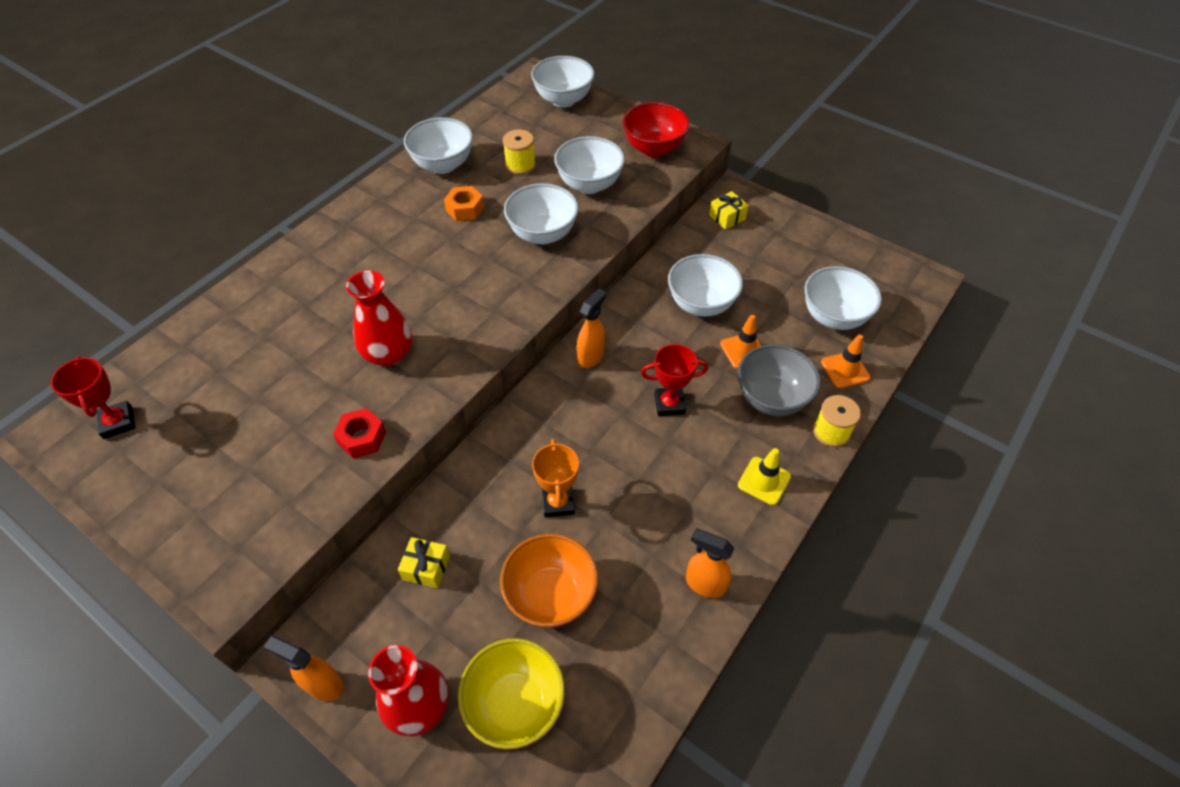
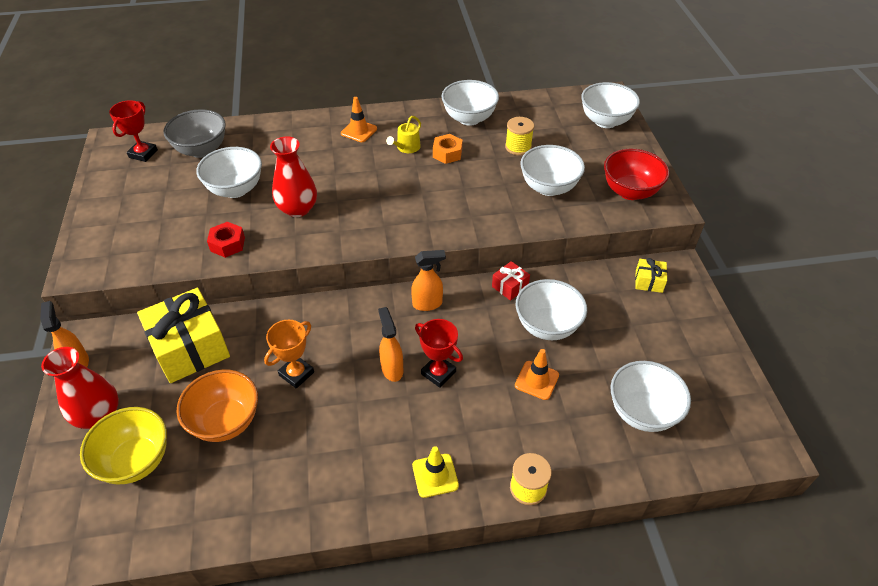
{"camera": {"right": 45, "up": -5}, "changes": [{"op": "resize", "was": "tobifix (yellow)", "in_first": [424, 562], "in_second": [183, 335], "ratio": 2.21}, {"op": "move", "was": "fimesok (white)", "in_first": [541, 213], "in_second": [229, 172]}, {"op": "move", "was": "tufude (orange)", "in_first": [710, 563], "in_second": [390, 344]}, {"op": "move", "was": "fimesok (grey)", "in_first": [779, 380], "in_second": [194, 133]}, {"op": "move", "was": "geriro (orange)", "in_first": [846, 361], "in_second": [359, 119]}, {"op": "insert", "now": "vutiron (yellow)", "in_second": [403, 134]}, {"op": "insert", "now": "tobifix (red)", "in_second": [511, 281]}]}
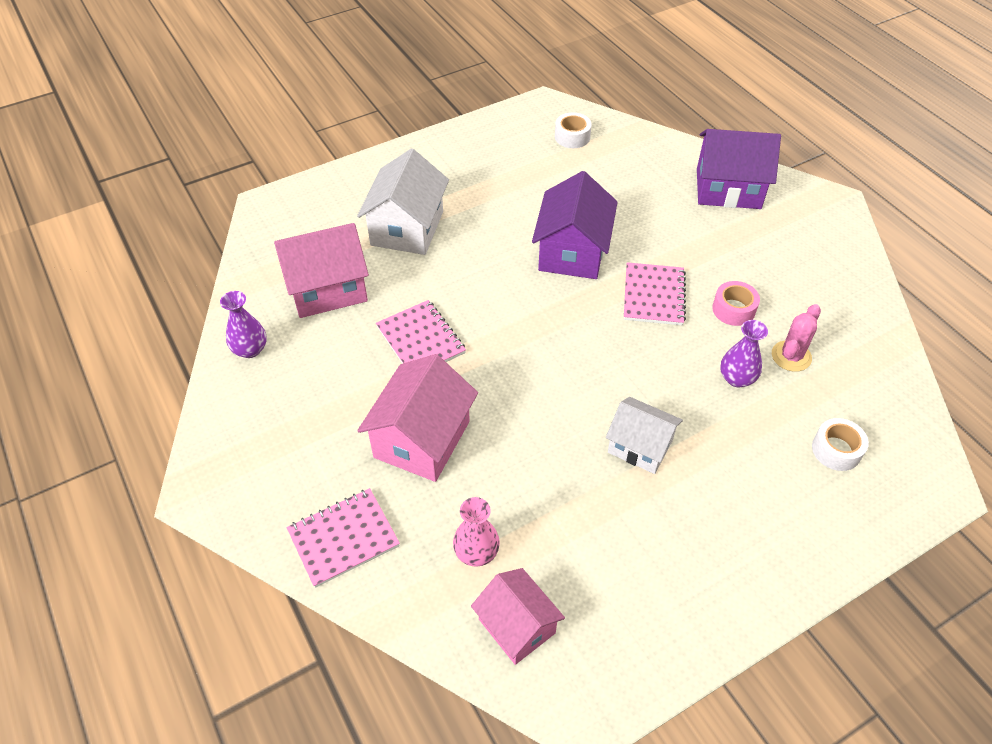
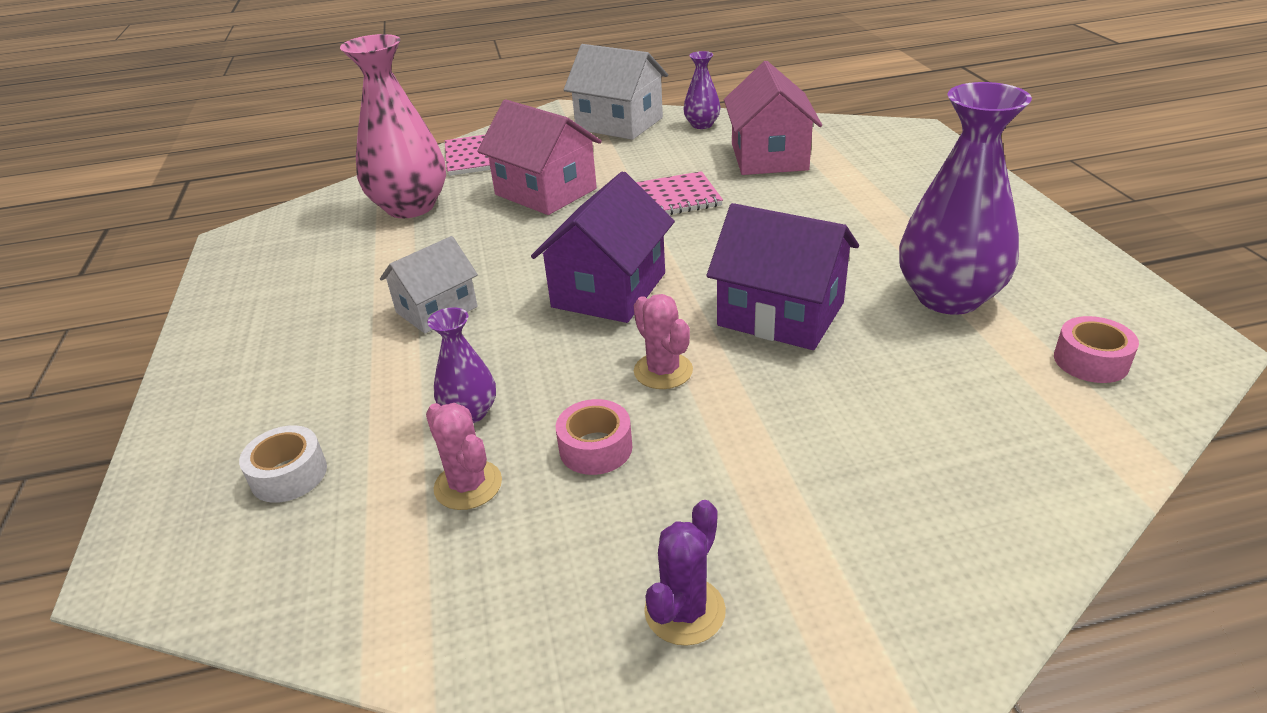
{"camera": {"right": 110, "up": -15}, "changes": [{"op": "move", "was": "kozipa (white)", "in_first": [403, 202], "in_second": [616, 92]}, {"op": "resize", "was": "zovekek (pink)", "in_first": [476, 532], "in_second": [393, 126], "ratio": 2.03}, {"op": "delete", "was": "kozipa (pink)", "in_first": [518, 616]}, {"op": "recolor", "was": "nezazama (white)", "now": "nezazama (pink)", "in_first": [573, 130], "in_second": [1096, 349]}, {"op": "replace", "was": "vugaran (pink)", "now": "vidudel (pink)", "in_first": [655, 293], "in_second": [663, 341]}, {"op": "move", "was": "kozipa (purple)", "in_first": [739, 169], "in_second": [603, 247]}, {"op": "insert", "now": "vidudel (purple)", "in_second": [685, 573]}, {"op": "insert", "now": "zovekek (purple)", "in_second": [965, 198]}]}
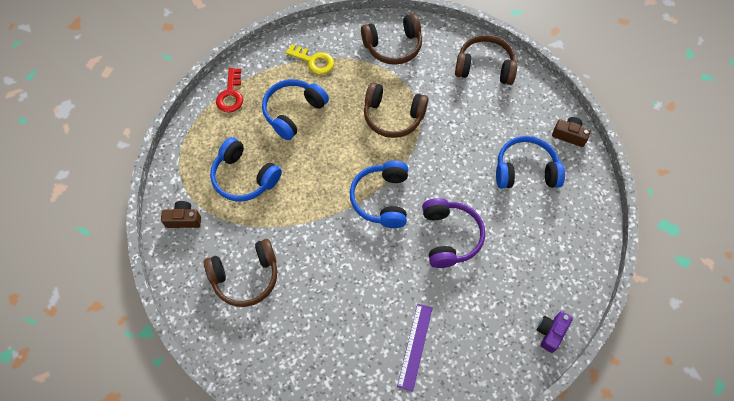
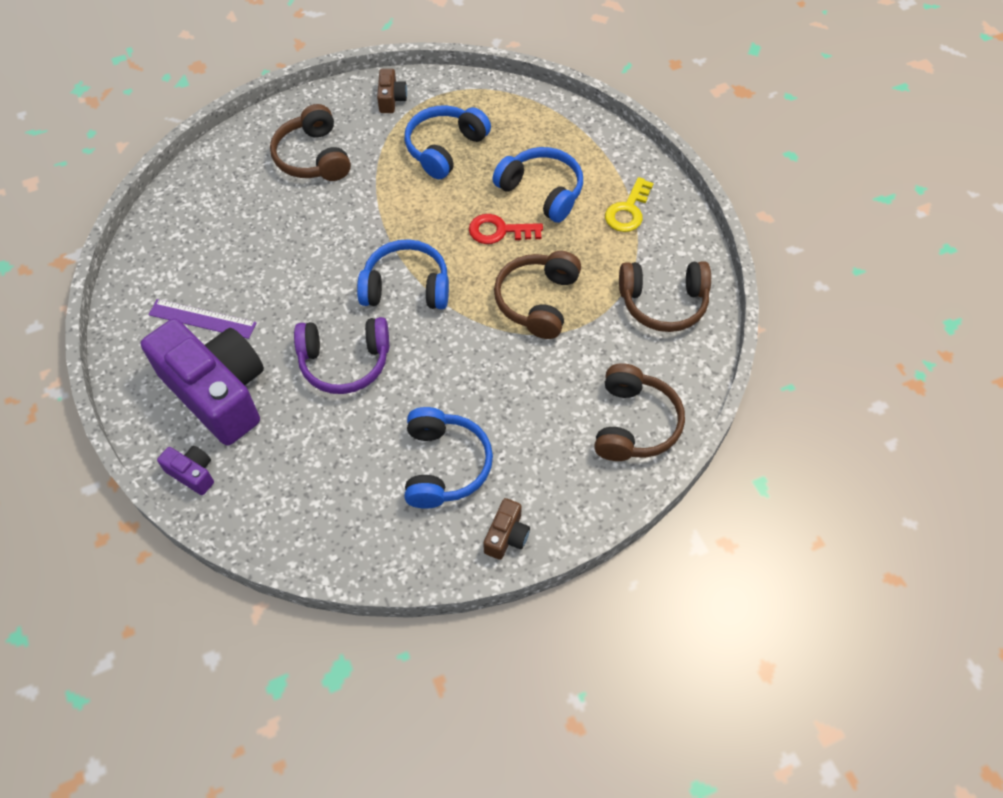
{"camera": {"right": 90, "up": -5}, "changes": [{"op": "move", "was": "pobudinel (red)", "in_first": [229, 90], "in_second": [506, 229]}, {"op": "rotate", "was": "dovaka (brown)", "in_first": [391, 39], "in_second": [665, 297], "clockwise": -75}, {"op": "insert", "now": "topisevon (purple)", "in_second": [202, 381]}]}
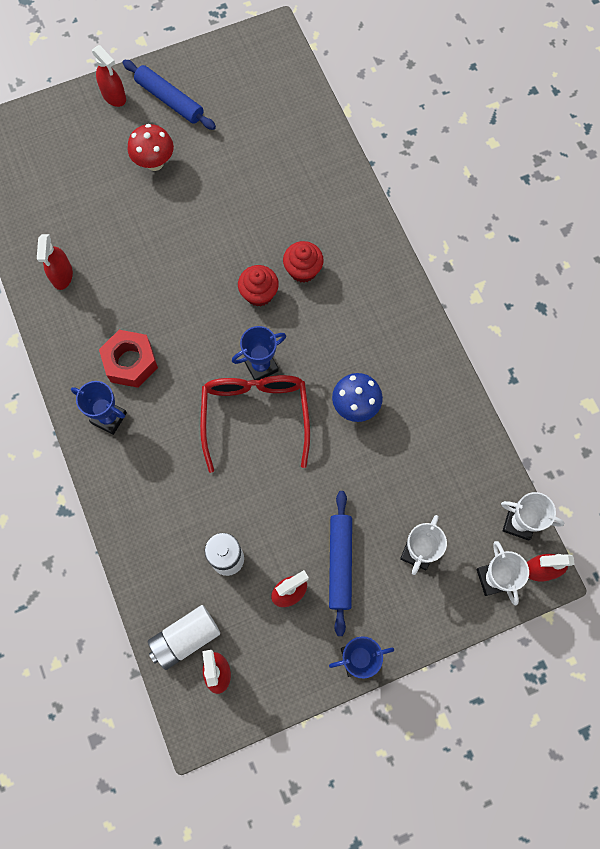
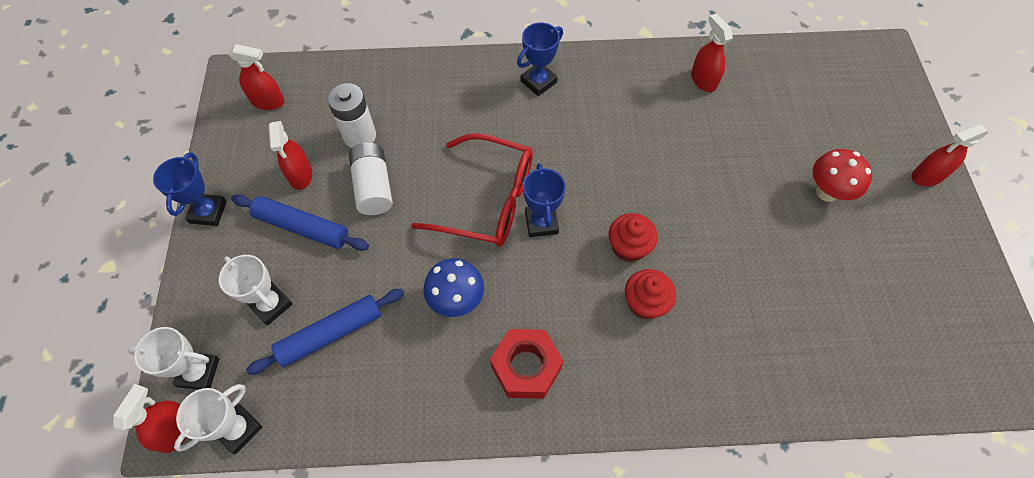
{"camera": {"right": 110, "up": -10}, "changes": [{"op": "rotate", "was": "tufude (red)", "in_first": [55, 262], "in_second": [712, 52], "clockwise": 45}, {"op": "move", "was": "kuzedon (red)", "in_first": [128, 359], "in_second": [527, 364]}, {"op": "move", "was": "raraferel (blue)", "in_first": [169, 95], "in_second": [325, 332]}, {"op": "move", "was": "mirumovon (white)", "in_first": [184, 637], "in_second": [371, 178]}]}
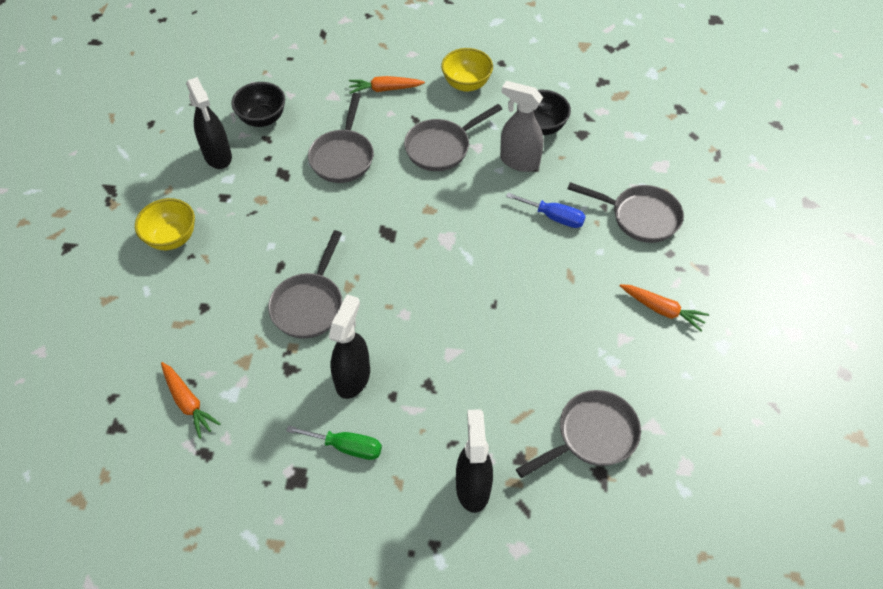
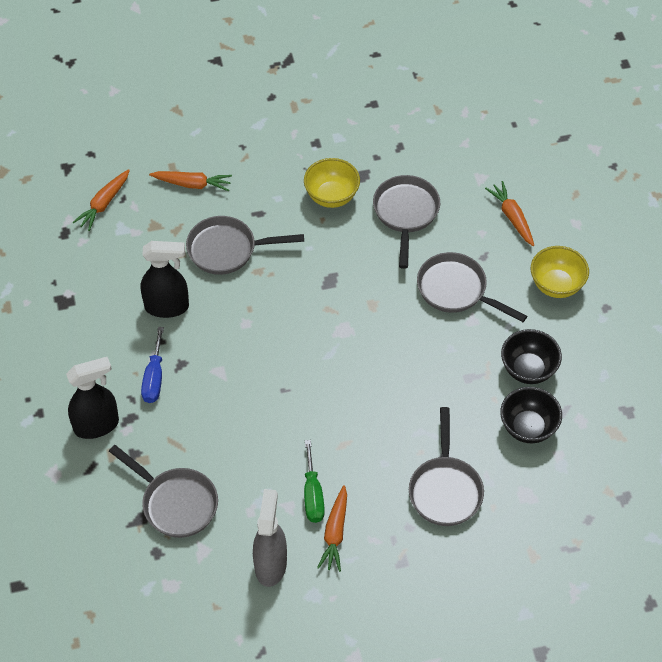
{"camera": {"right": 70, "up": 0}, "changes": [{"op": "move", "was": "fimesok (yellow)", "in_first": [165, 224], "in_second": [332, 183]}, {"op": "delete", "was": "tufude (black)", "in_first": [209, 123]}, {"op": "move", "was": "fimesok (black)", "in_first": [258, 104], "in_second": [531, 415]}, {"op": "move", "was": "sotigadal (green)", "in_first": [334, 442], "in_second": [314, 481]}, {"op": "rotate", "was": "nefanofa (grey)", "in_first": [341, 138], "in_second": [406, 222], "clockwise": 105}, {"op": "move", "was": "tufude (grey)", "in_first": [522, 126], "in_second": [270, 538]}, {"op": "move", "was": "sotigadal (blue)", "in_first": [546, 210], "in_second": [152, 365]}, {"op": "insert", "now": "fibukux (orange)", "in_second": [190, 181]}]}
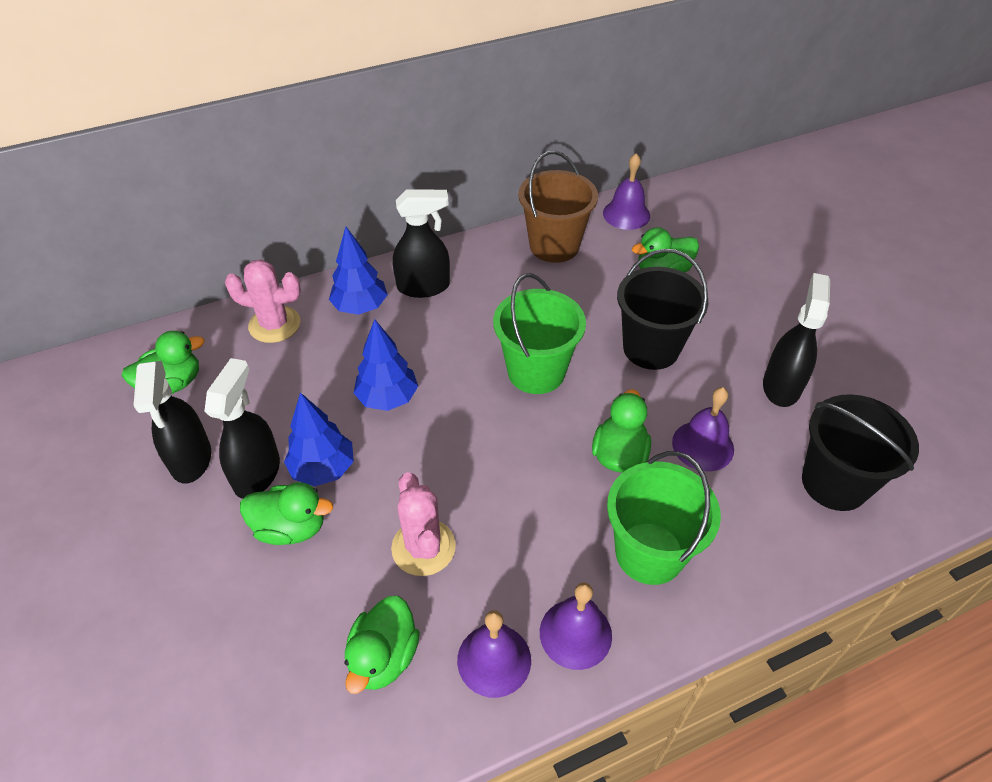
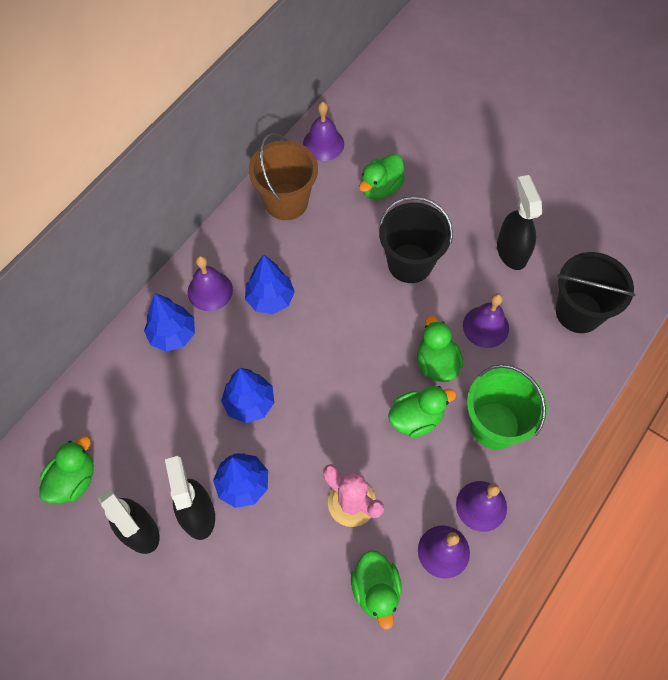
{"camera": {"right": -30, "up": 15}, "changes": [{"op": "delete", "was": "vidudel (pink)", "in_first": [263, 301]}, {"op": "move", "was": "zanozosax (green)", "in_first": [286, 513], "in_second": [422, 412]}, {"op": "replace", "was": "tufude (black)", "now": "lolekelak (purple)", "in_first": [421, 243], "in_second": [210, 283]}, {"op": "delete", "was": "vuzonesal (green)", "in_first": [539, 333]}, {"op": "insert", "now": "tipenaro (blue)", "in_second": [270, 284]}]}
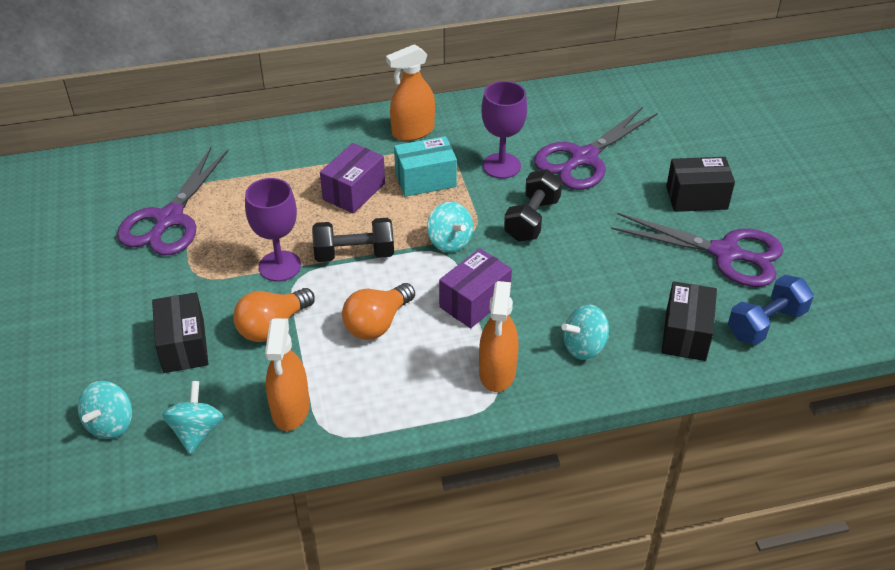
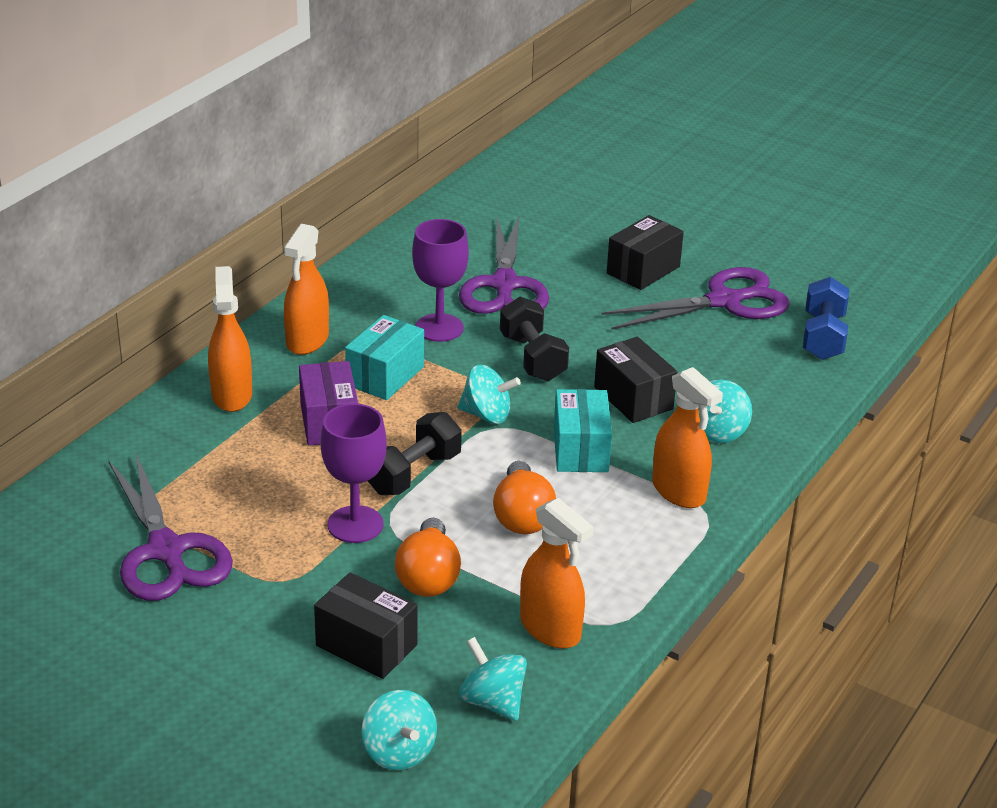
{"camera": {"right": -45, "up": -10}, "changes": [{"op": "recolor", "was": "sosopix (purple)", "now": "sosopix (turquoise)", "in_first": [475, 288], "in_second": [583, 430]}, {"op": "move", "was": "sosopix (black)", "in_first": [689, 321], "in_second": [635, 380]}, {"op": "insert", "now": "tufude (orange)", "in_second": [230, 339]}]}
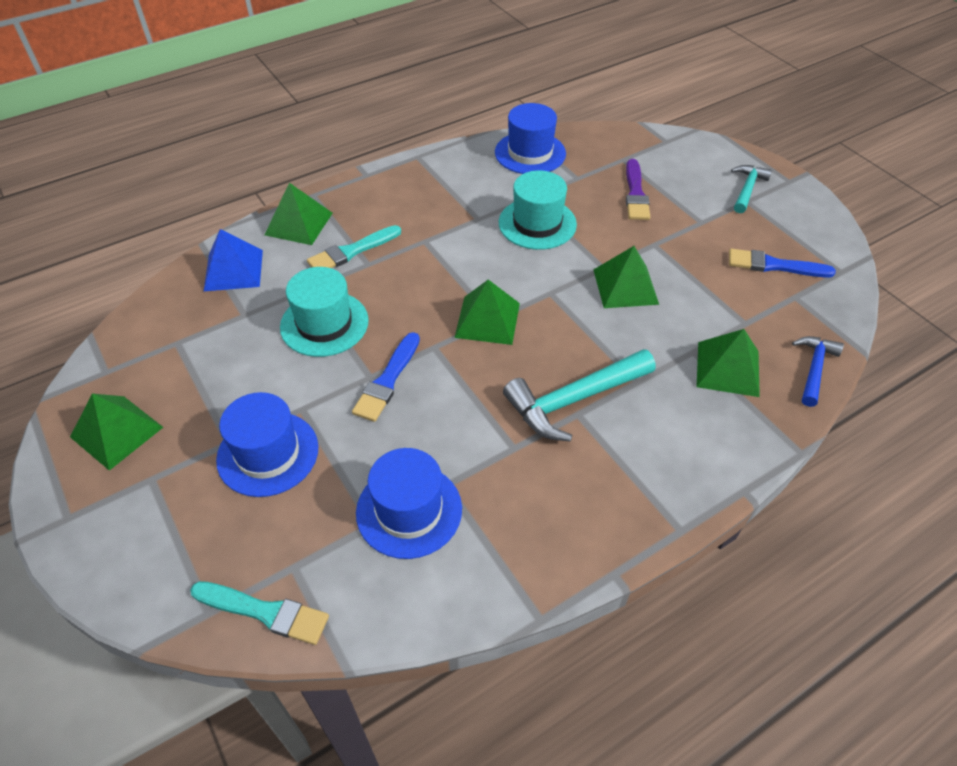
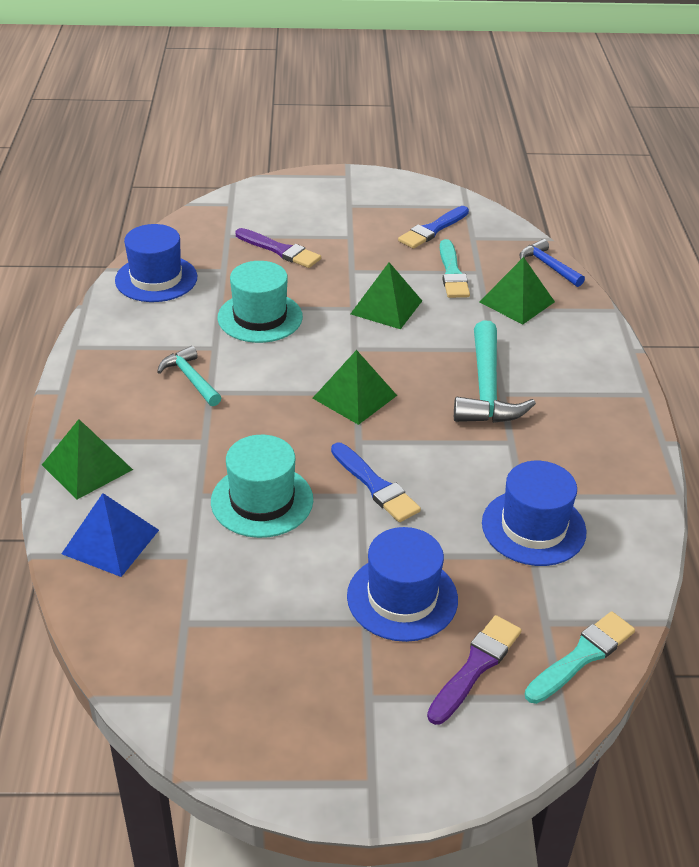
{"camera": {"right": -60, "up": -10}, "changes": [{"op": "delete", "was": "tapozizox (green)", "in_first": [116, 432]}, {"op": "move", "was": "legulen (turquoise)", "in_first": [354, 246], "in_second": [455, 268]}, {"op": "move", "was": "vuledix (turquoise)", "in_first": [751, 189], "in_second": [189, 376]}, {"op": "insert", "now": "legulen (purple)", "in_second": [474, 670]}]}
